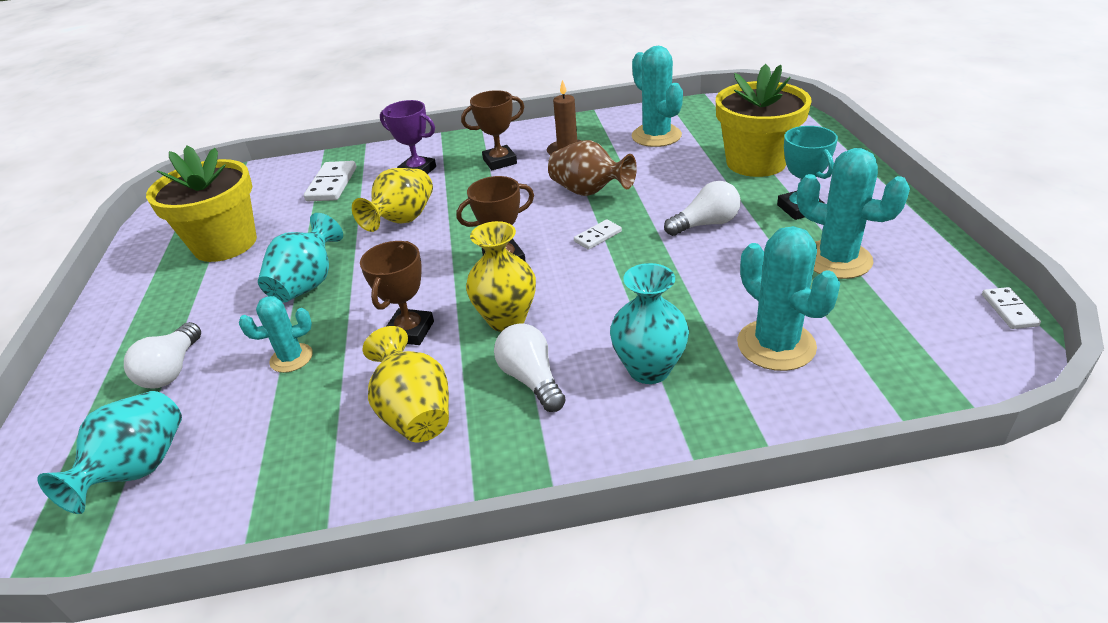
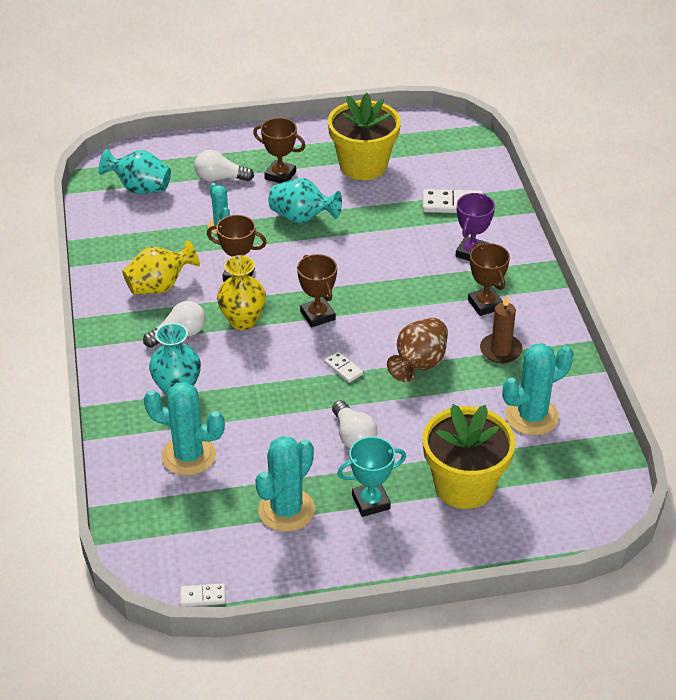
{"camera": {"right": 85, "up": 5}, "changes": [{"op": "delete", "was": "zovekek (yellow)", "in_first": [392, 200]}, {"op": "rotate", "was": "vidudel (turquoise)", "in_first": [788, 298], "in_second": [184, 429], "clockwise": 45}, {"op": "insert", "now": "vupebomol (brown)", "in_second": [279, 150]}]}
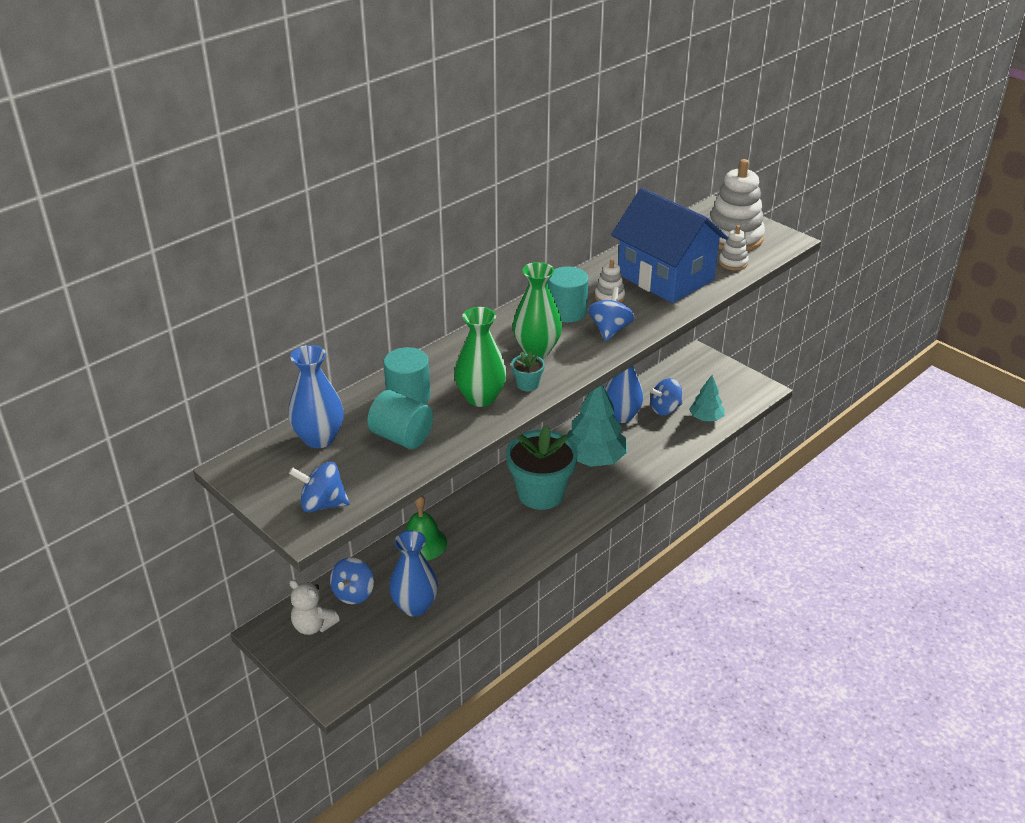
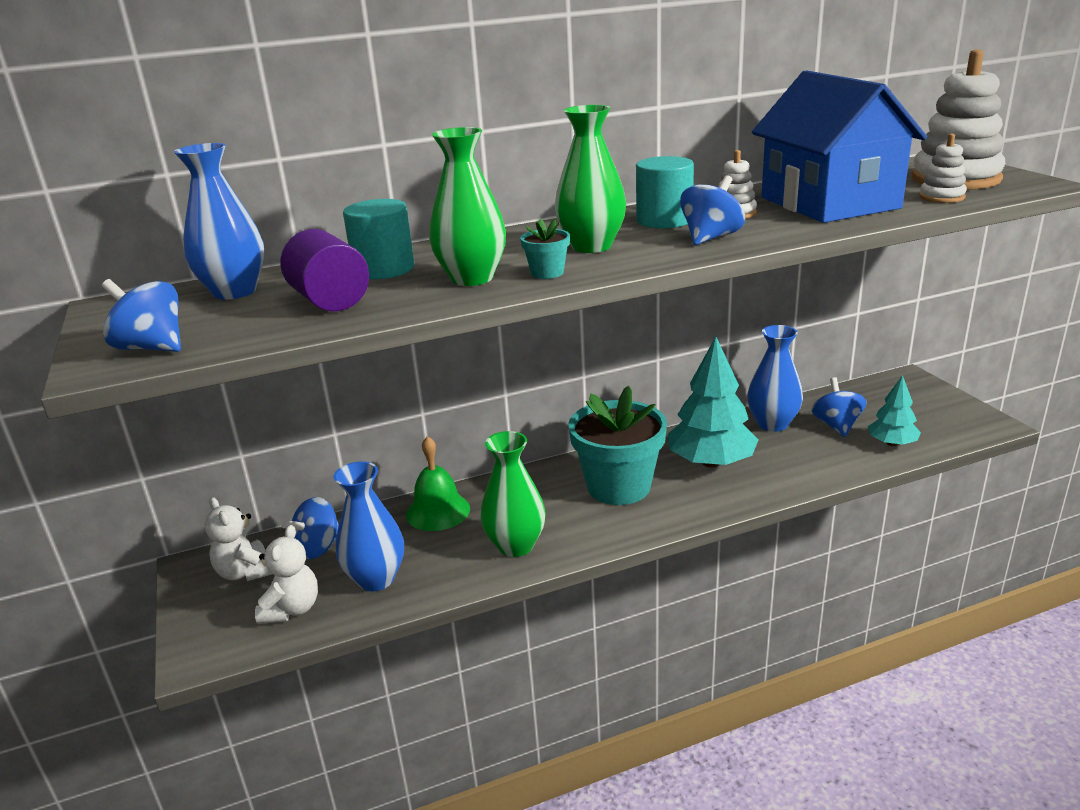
{"camera": {"right": 25, "up": -10}, "changes": [{"op": "recolor", "was": "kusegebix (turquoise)", "now": "kusegebix (purple)", "in_first": [400, 419], "in_second": [324, 270]}, {"op": "rotate", "was": "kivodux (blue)", "in_first": [665, 396], "in_second": [839, 407], "clockwise": 90}, {"op": "insert", "now": "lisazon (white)", "in_second": [286, 574]}, {"op": "insert", "now": "zovekek (green)", "in_second": [513, 494]}]}
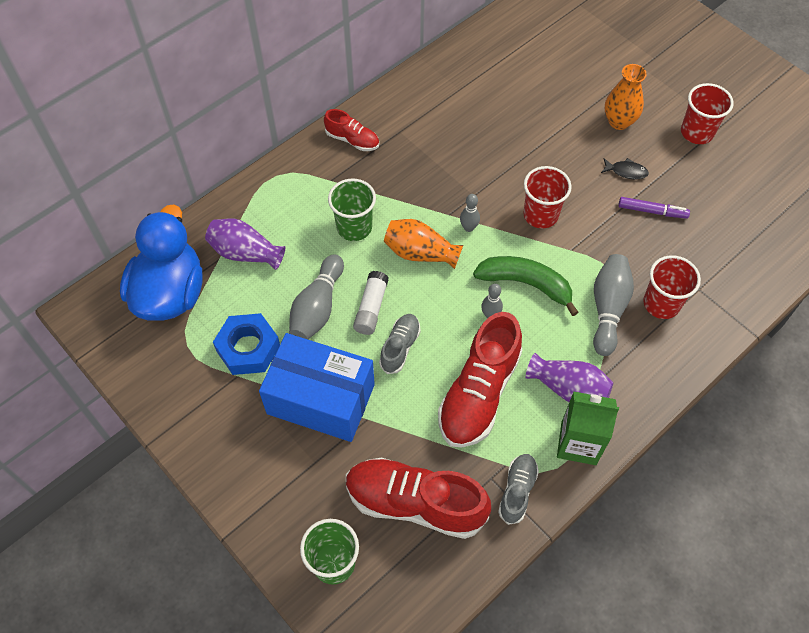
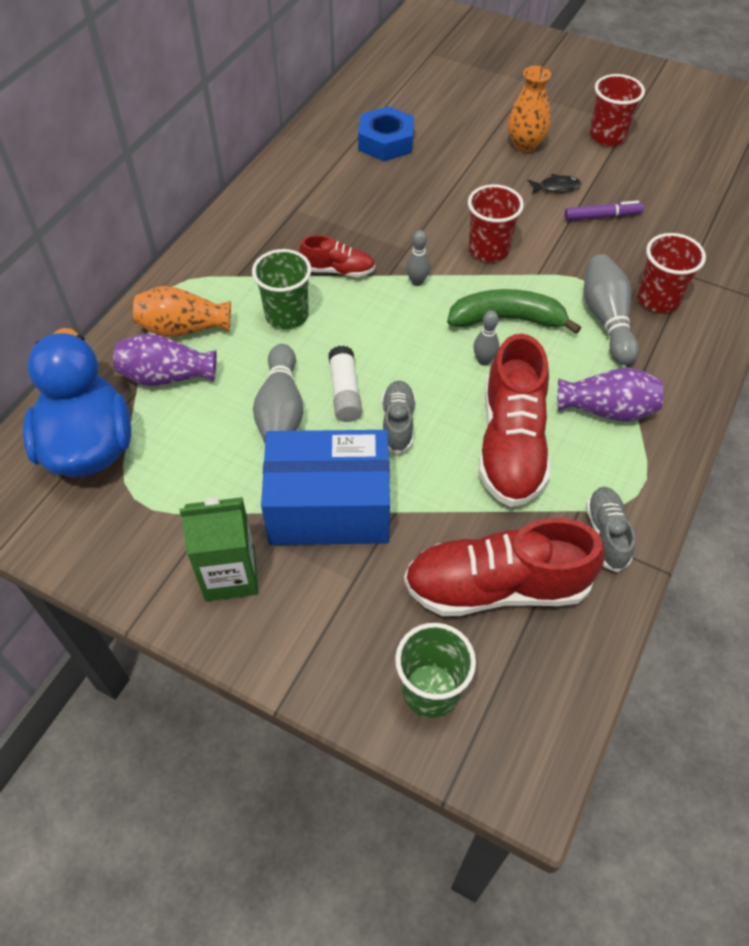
{"camera": {"right": -20, "up": -5}, "changes": [{"op": "move", "was": "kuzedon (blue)", "in_first": [246, 344], "in_second": [386, 133]}, {"op": "move", "was": "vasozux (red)", "in_first": [351, 130], "in_second": [337, 256]}, {"op": "move", "was": "zovekek (orange)", "in_first": [423, 244], "in_second": [182, 311]}, {"op": "move", "was": "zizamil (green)", "in_first": [588, 428], "in_second": [219, 549]}]}
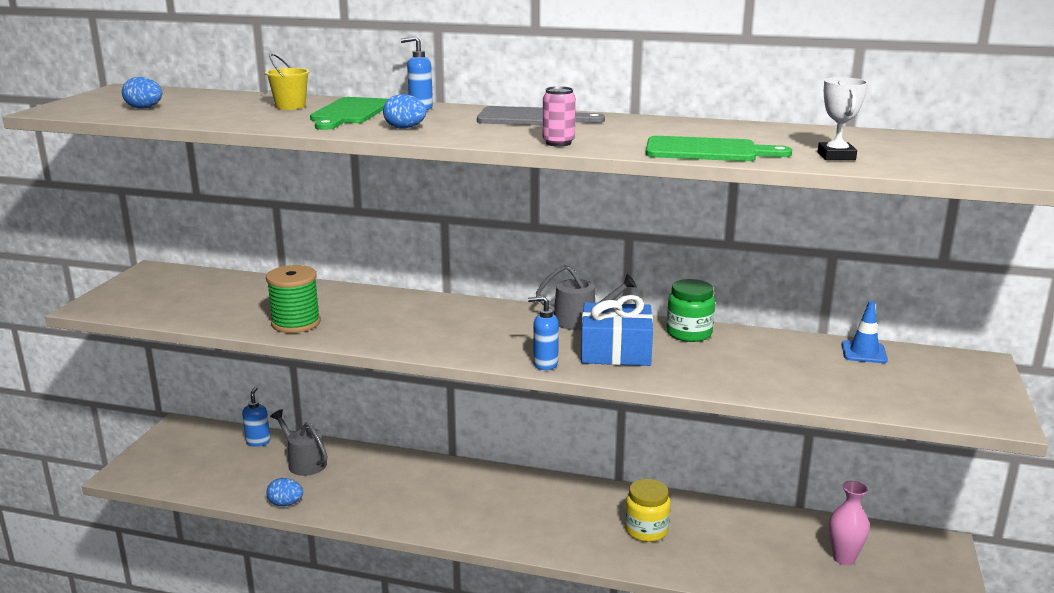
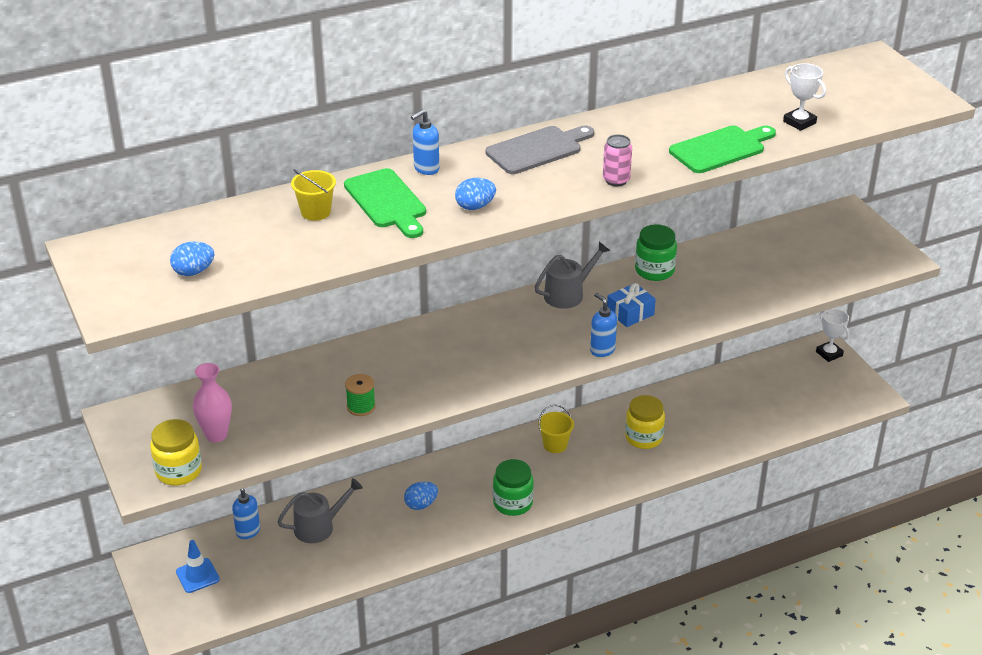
{"camera": {"right": -40, "up": 15}, "changes": [{"op": "resize", "was": "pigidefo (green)", "in_first": [293, 299], "in_second": [360, 395], "ratio": 0.59}, {"op": "move", "was": "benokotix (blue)", "in_first": [284, 492], "in_second": [421, 496]}, {"op": "rotate", "was": "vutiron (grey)", "in_first": [298, 442], "in_second": [320, 510], "clockwise": 150}, {"op": "rotate", "was": "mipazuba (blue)", "in_first": [543, 333], "in_second": [603, 325], "clockwise": 90}, {"op": "resize", "was": "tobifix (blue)", "in_first": [617, 330], "in_second": [631, 305], "ratio": 0.61}, {"op": "move", "was": "zovekek (pink)", "in_first": [849, 523], "in_second": [212, 402]}, {"op": "move", "was": "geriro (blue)", "in_first": [865, 332], "in_second": [198, 566]}, {"op": "insert", "now": "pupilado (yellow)", "in_second": [176, 452]}, {"op": "insert", "now": "pupilado (green)", "in_second": [513, 487]}, {"op": "insert", "now": "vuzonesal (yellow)", "in_second": [556, 429]}, {"op": "insert", "now": "vupebomol (white)", "in_second": [833, 335]}]}
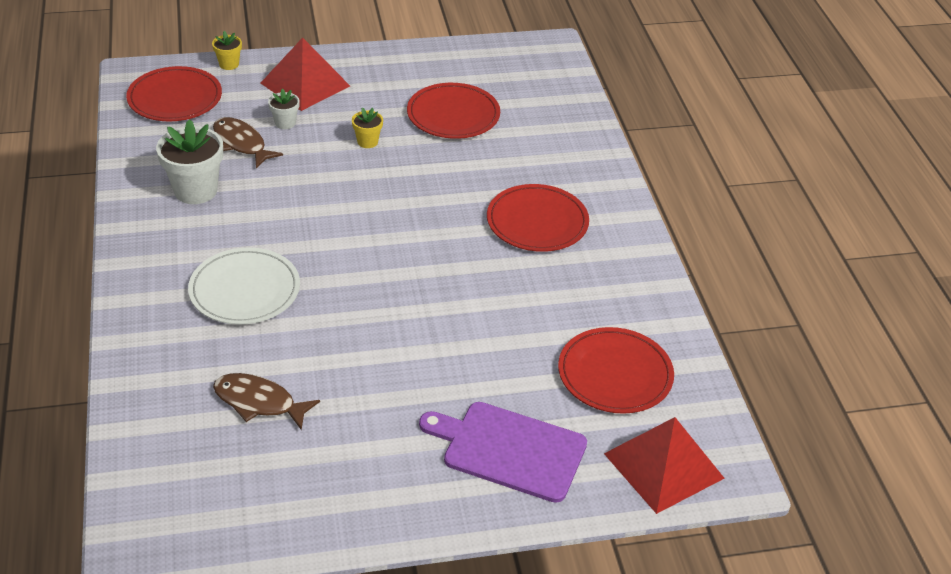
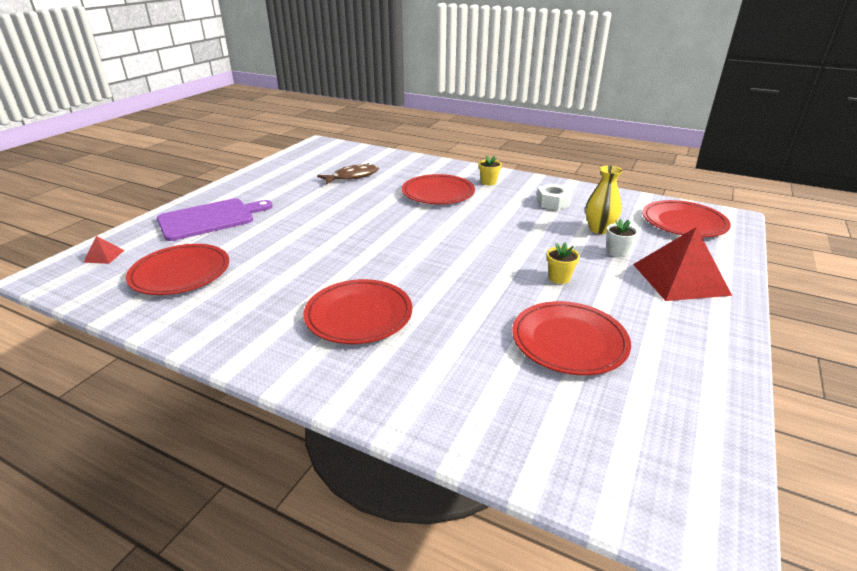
{"camera": {"right": 130, "up": -10}, "changes": [{"op": "replace", "was": "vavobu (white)", "now": "kuzedon (white)", "in_first": [189, 161], "in_second": [554, 197]}, {"op": "recolor", "was": "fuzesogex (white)", "now": "fuzesogex (red)", "in_first": [244, 286], "in_second": [438, 189]}, {"op": "move", "was": "vavobu (yellow)", "in_first": [227, 50], "in_second": [490, 170]}, {"op": "replace", "was": "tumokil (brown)", "now": "zovekek (yellow)", "in_first": [248, 142], "in_second": [604, 200]}, {"op": "resize", "was": "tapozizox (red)", "in_first": [664, 465], "in_second": [104, 250], "ratio": 0.42}]}
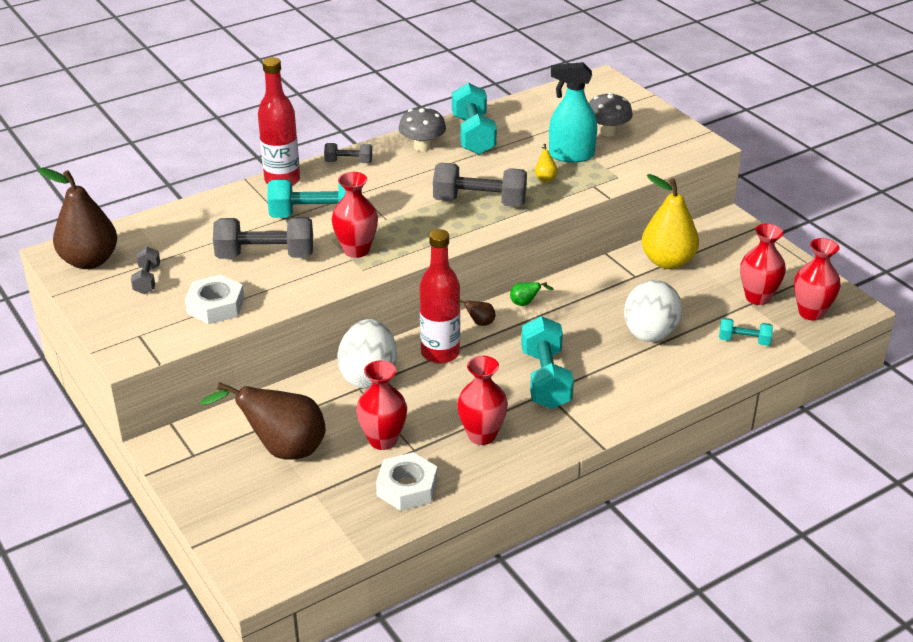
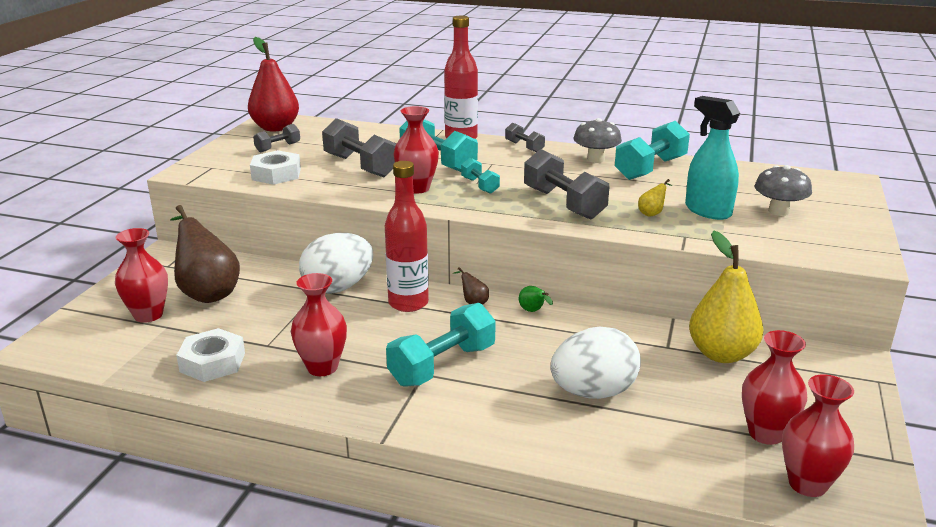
{"camera": {"right": 50, "up": -10}, "changes": [{"op": "recolor", "was": "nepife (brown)", "now": "nepife (red)", "in_first": [77, 218], "in_second": [273, 84]}, {"op": "move", "was": "zovekek (red)", "in_first": [381, 405], "in_second": [141, 275]}, {"op": "move", "was": "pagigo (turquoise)", "in_first": [746, 332], "in_second": [480, 176]}]}
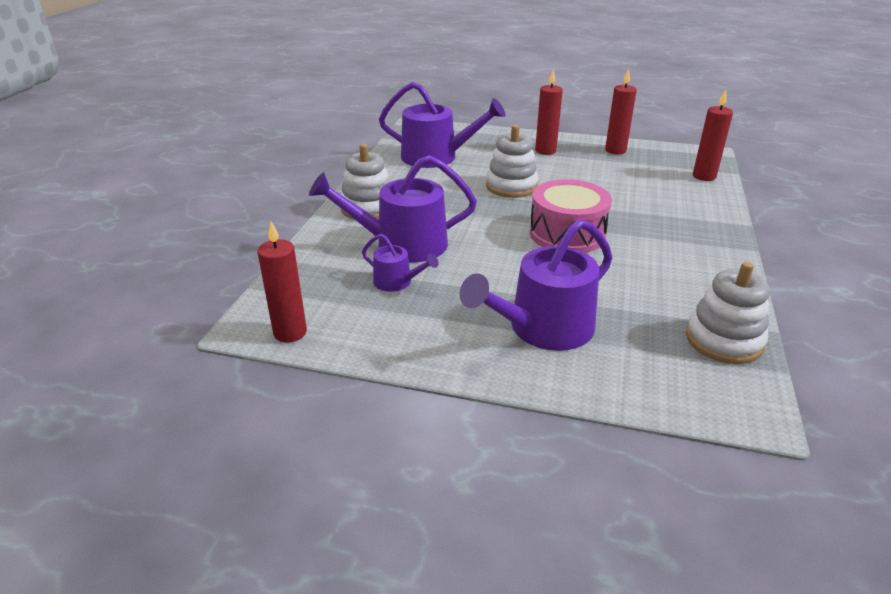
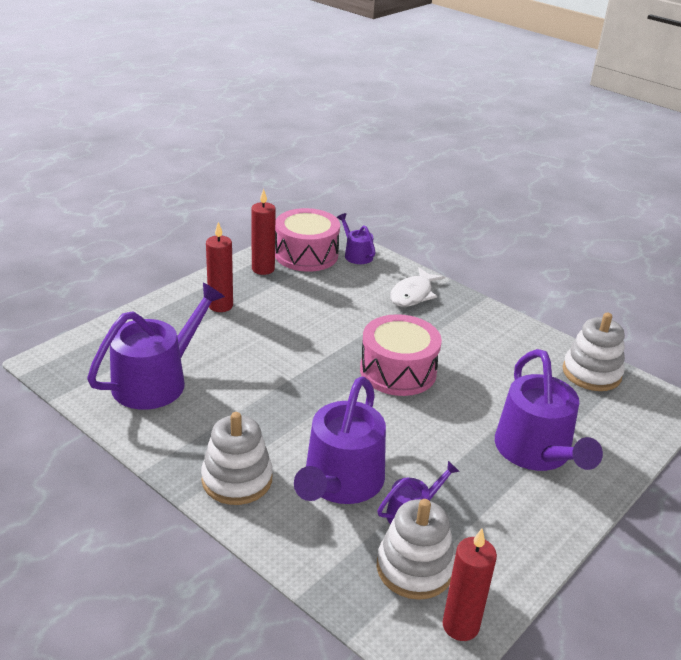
{"camera": {"right": -65, "up": 0}, "changes": [{"op": "move", "was": "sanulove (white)", "in_first": [512, 161], "in_second": [416, 549]}, {"op": "replace", "was": "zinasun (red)", "now": "vutiron (purple)", "in_first": [713, 135], "in_second": [356, 238]}, {"op": "insert", "now": "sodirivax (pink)", "in_second": [307, 240]}, {"op": "insert", "now": "tumokil (white)", "in_second": [417, 287]}]}
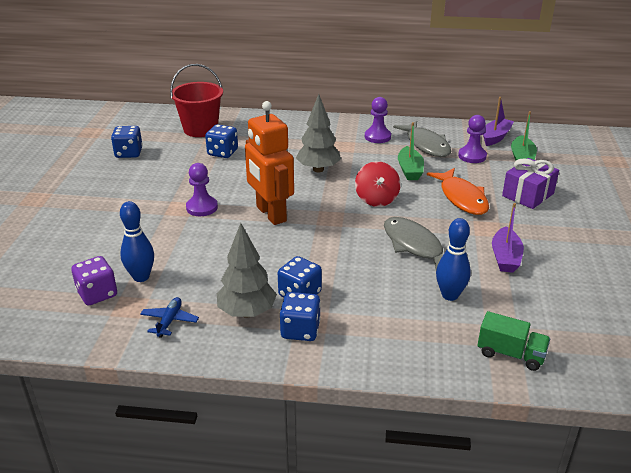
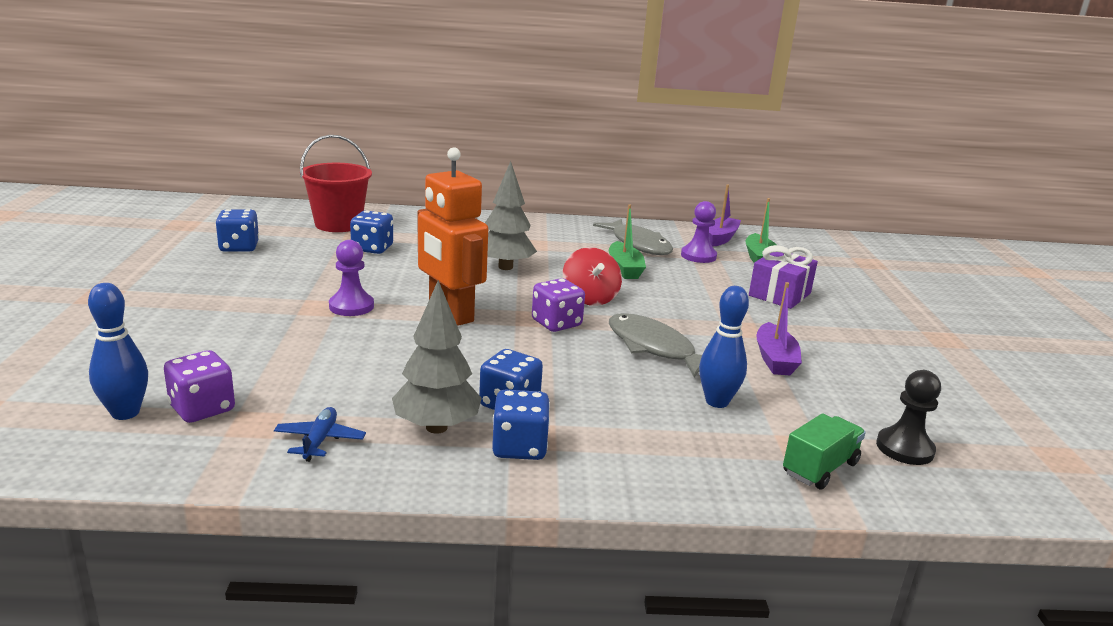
{"camera": {"right": -10, "up": -10}, "changes": [{"op": "move", "was": "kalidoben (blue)", "in_first": [137, 241], "in_second": [118, 351]}, {"op": "delete", "was": "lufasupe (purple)", "in_first": [378, 120]}, {"op": "delete", "was": "tumokil (orange)", "in_first": [458, 191]}, {"op": "rotate", "was": "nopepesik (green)", "in_first": [514, 341], "in_second": [824, 451], "clockwise": -60}, {"op": "insert", "now": "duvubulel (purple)", "in_second": [558, 305]}, {"op": "insert", "now": "lufasupe (black)", "in_second": [908, 417]}]}
